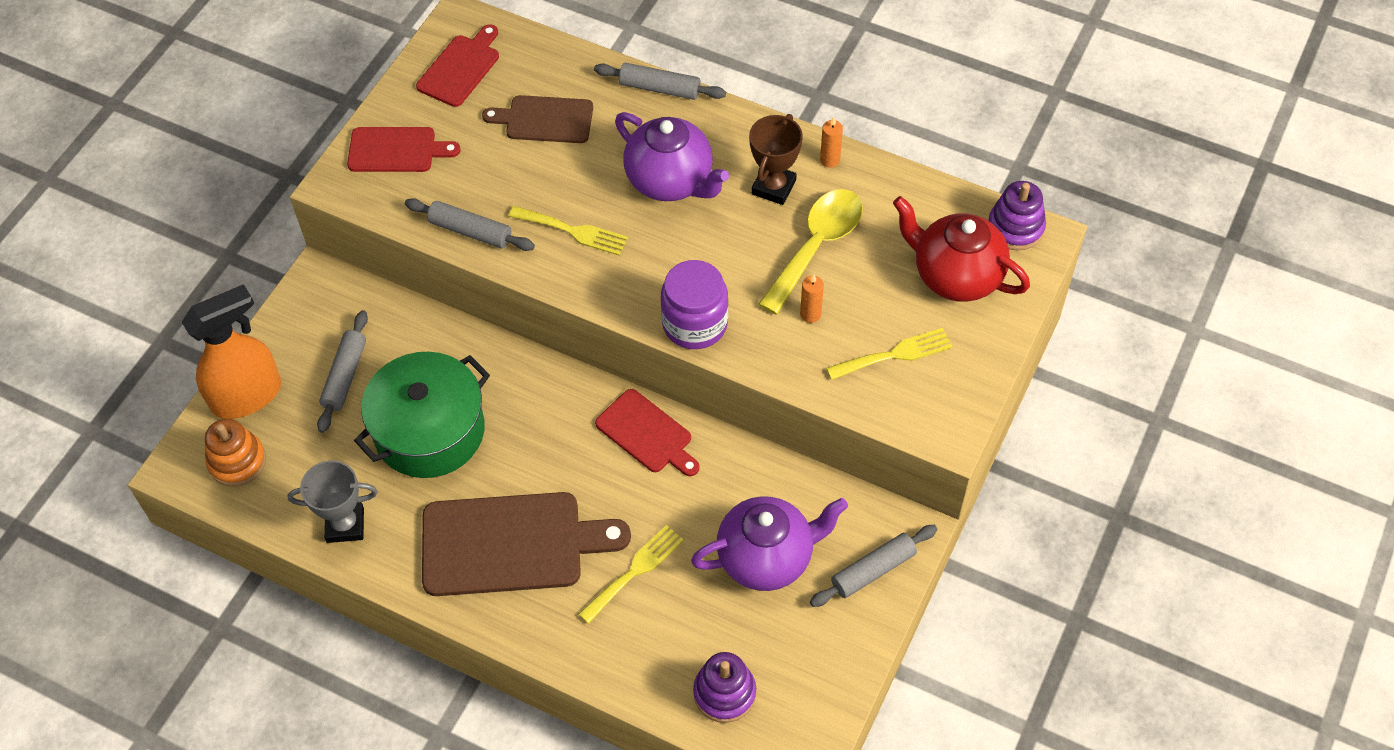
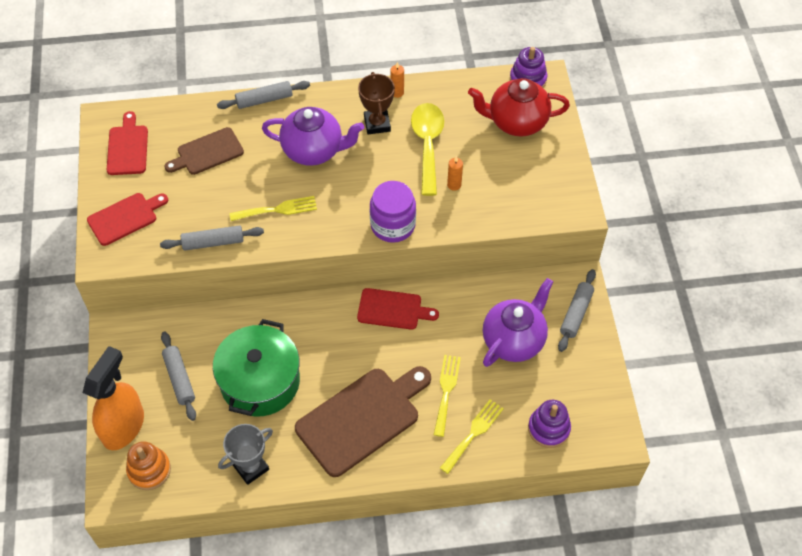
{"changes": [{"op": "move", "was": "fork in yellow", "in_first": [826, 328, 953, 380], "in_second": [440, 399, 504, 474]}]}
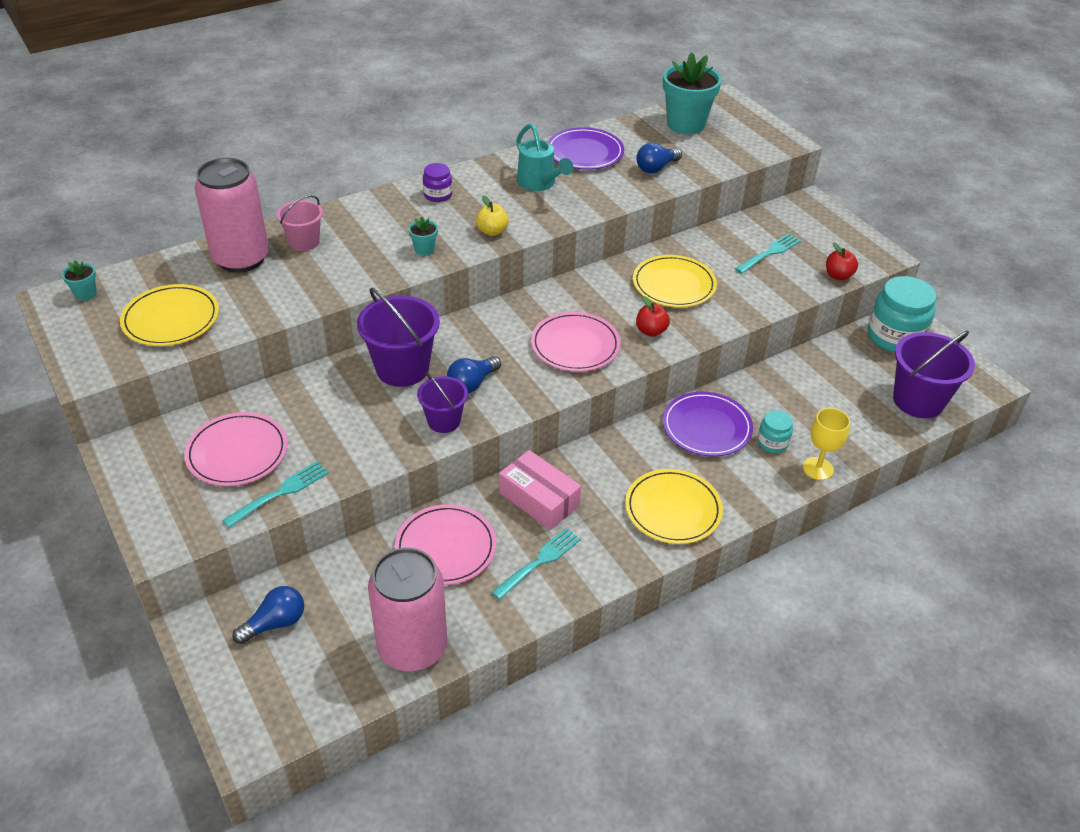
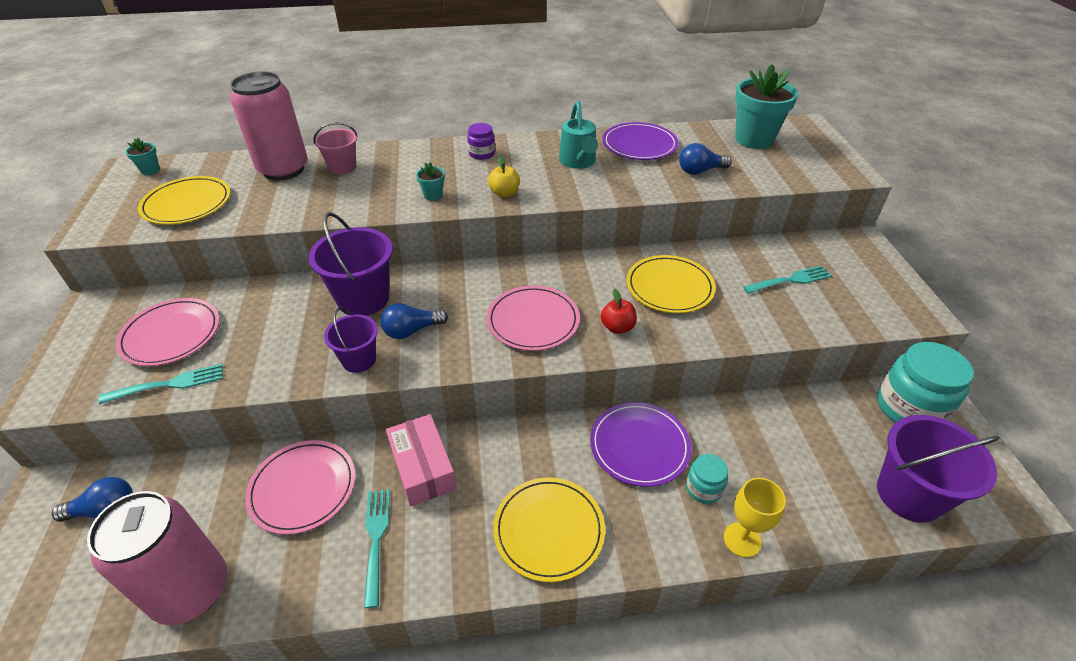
{"changes": [{"op": "delete", "was": "apple in red", "in_first": [826, 243, 858, 281]}, {"op": "rotate", "was": "fork in turquoise", "in_first": [491, 528, 581, 600], "in_second": [364, 489, 390, 608], "clockwise": -75}]}
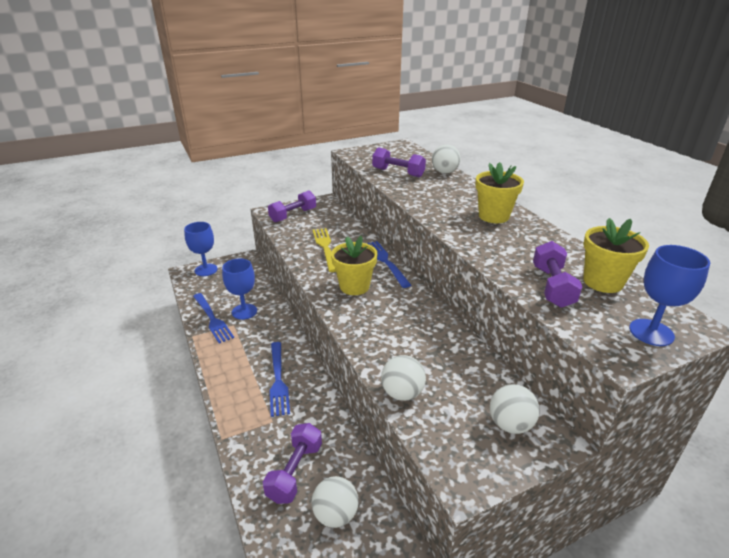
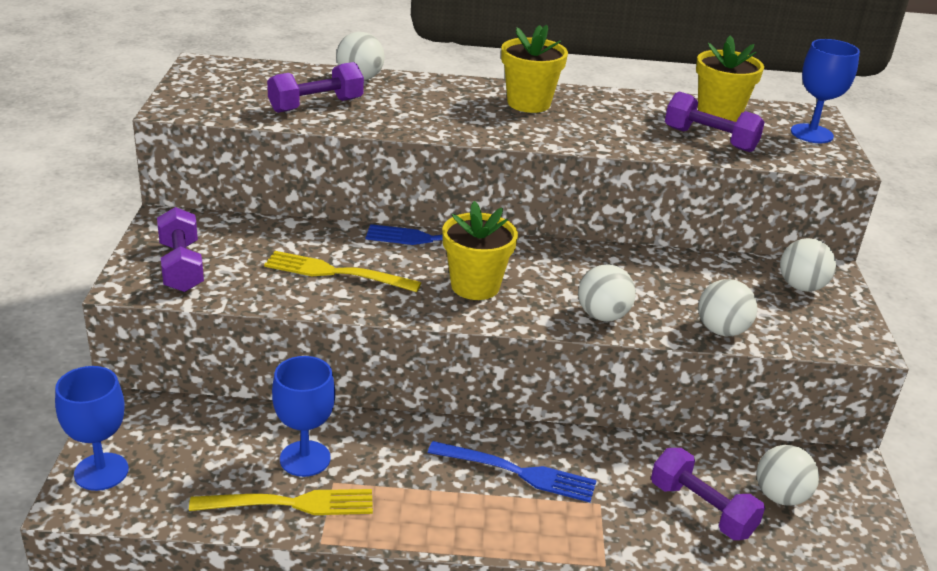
{"changes": [{"op": "recolor", "was": "fork in blue", "now": "fork in yellow", "in_first": [193, 293, 234, 344], "in_second": [189, 489, 373, 515]}, {"op": "insert", "now": "ball in white", "in_second": [578, 264, 636, 321]}]}
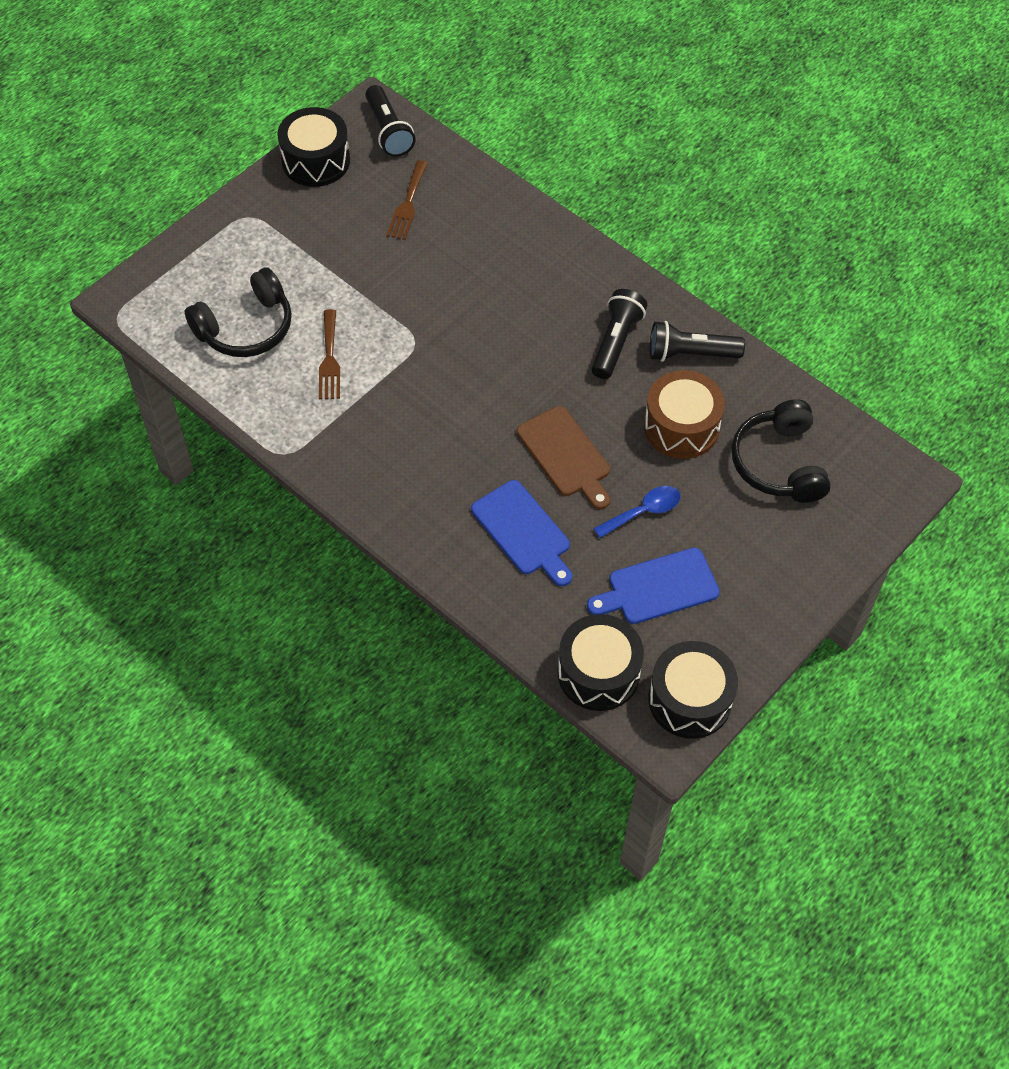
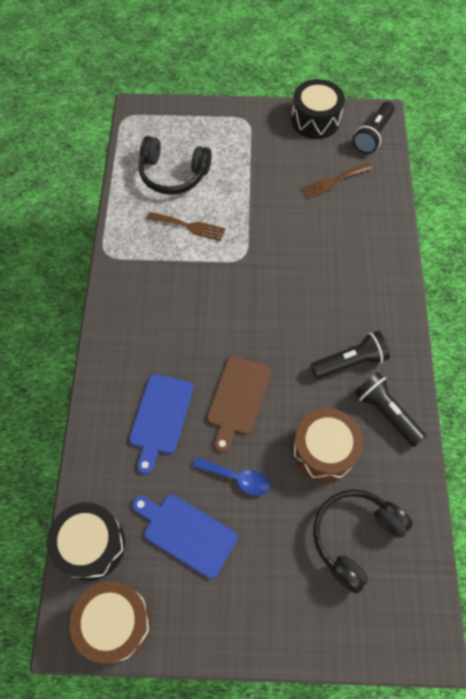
{"changes": [{"op": "rotate", "was": "fork in brown", "in_first": [319, 309, 340, 399], "in_second": [147, 212, 225, 241], "clockwise": -120}, {"op": "recolor", "was": "drum in black", "now": "drum in brown", "in_first": [648, 641, 738, 739], "in_second": [70, 581, 151, 663]}]}
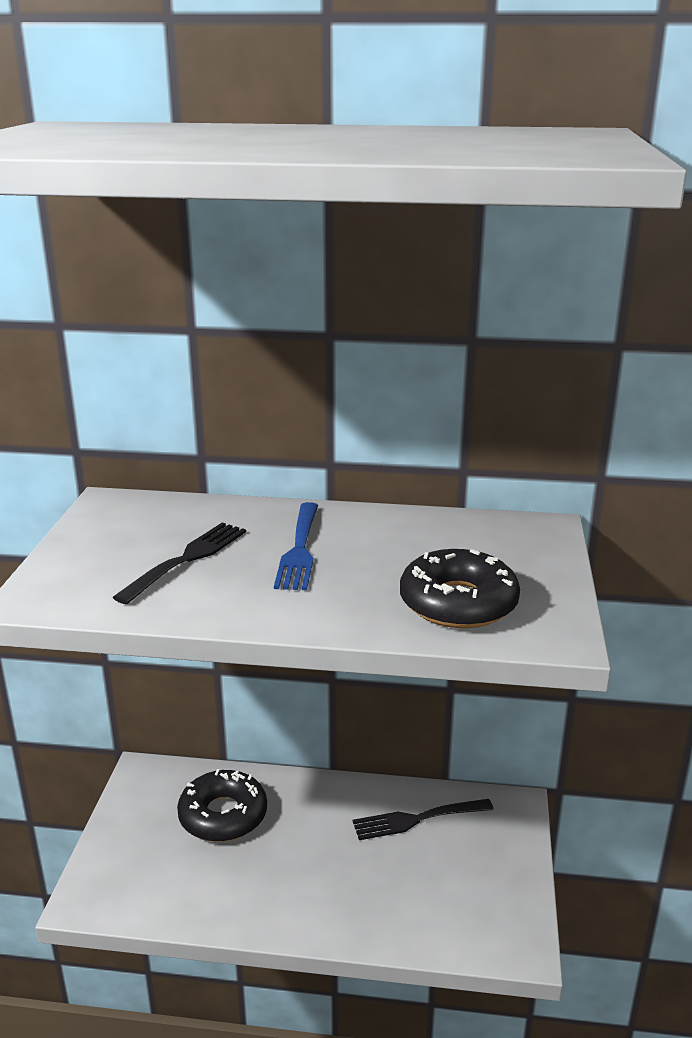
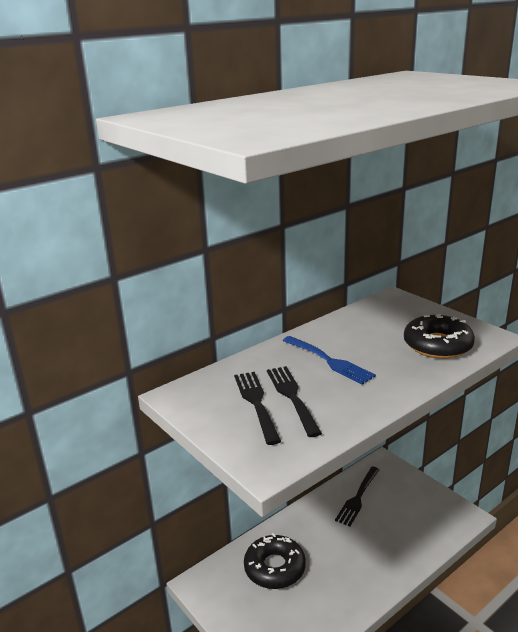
{"changes": [{"op": "insert", "now": "fork in black", "in_second": [234, 372, 281, 445]}]}
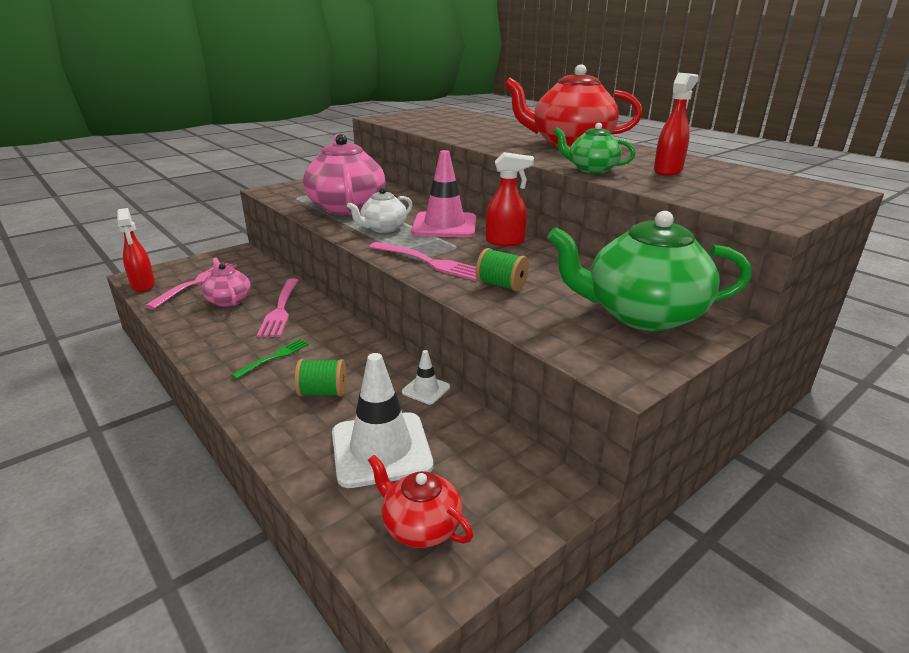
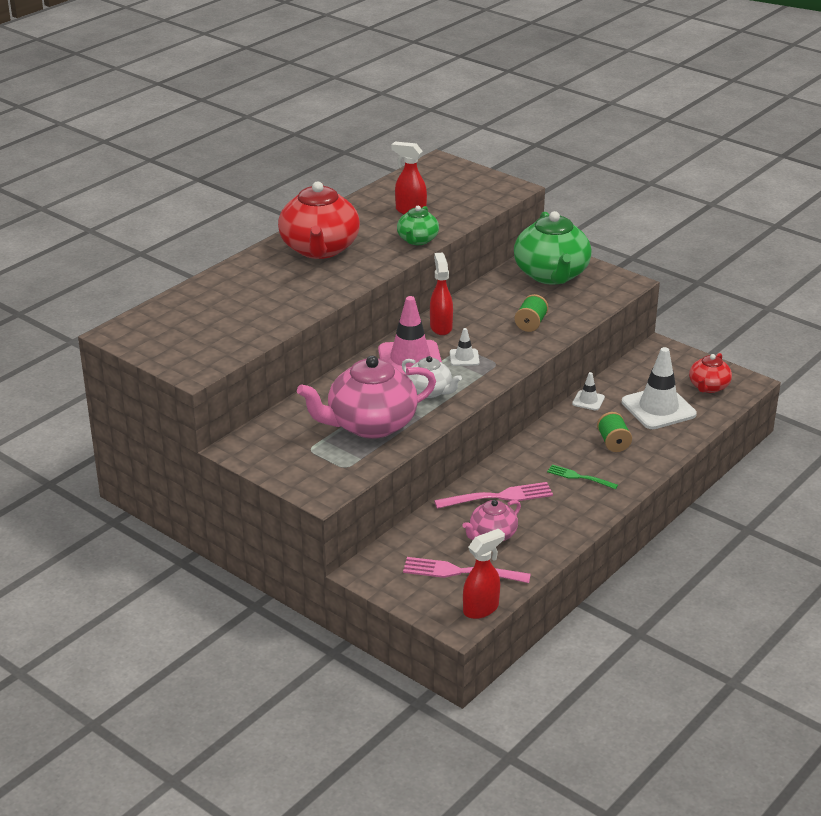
{"changes": [{"op": "delete", "was": "fork in pink", "in_first": [369, 242, 477, 281]}, {"op": "insert", "now": "traffic cone in white", "in_second": [450, 328, 479, 366]}]}
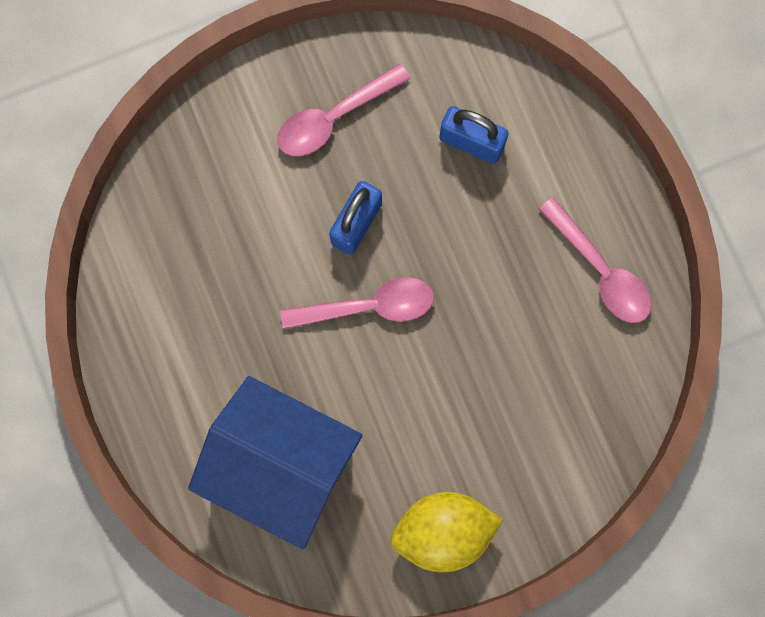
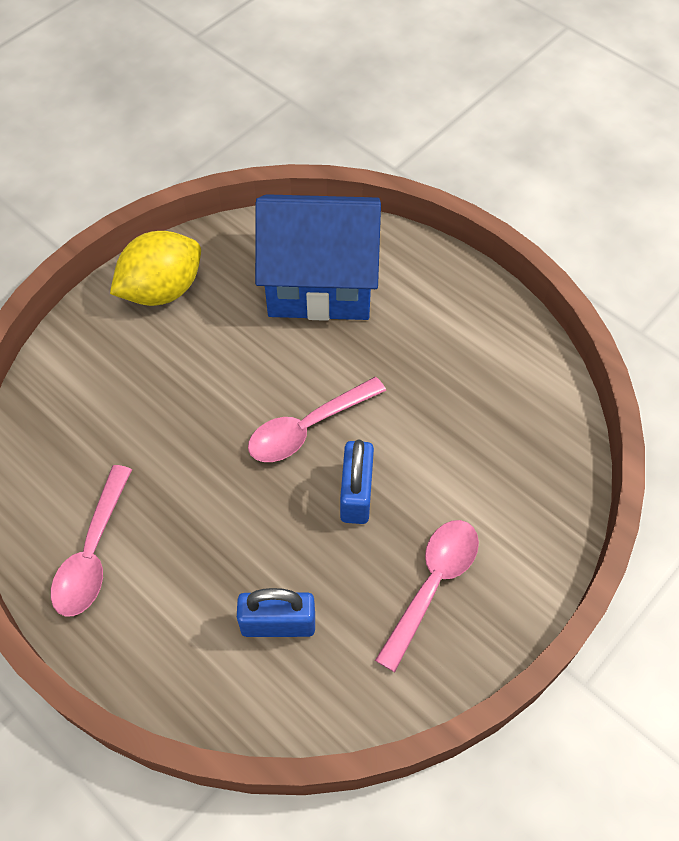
{"changes": [{"op": "rotate", "was": "spoon in pink", "in_first": [539, 197, 652, 323], "in_second": [51, 465, 132, 616], "clockwise": -105}]}
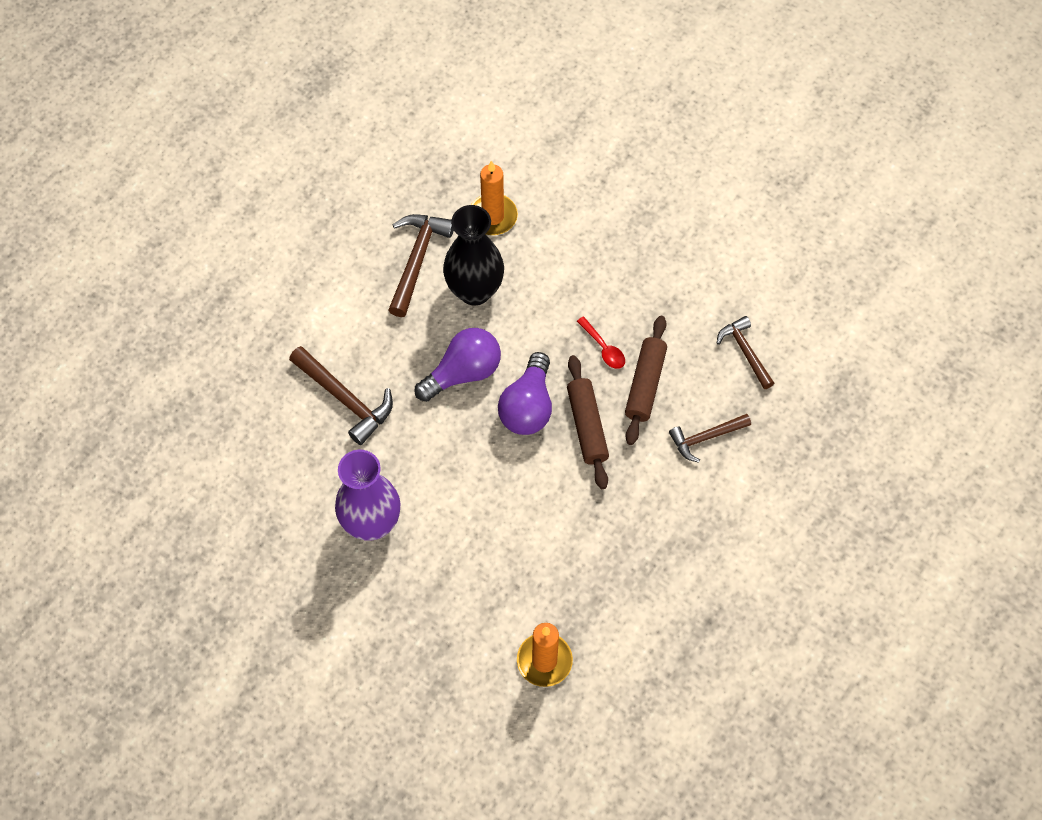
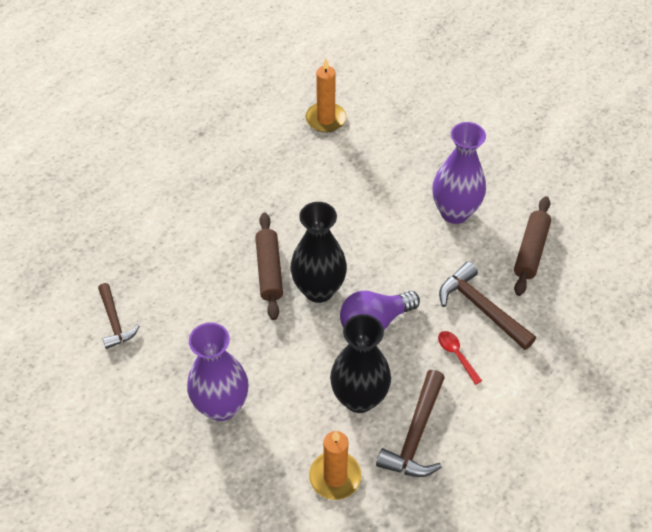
{"changes": [{"op": "move", "was": "rolling pin in brown", "in_first": [625, 316, 667, 445], "in_second": [514, 196, 551, 296]}, {"op": "move", "was": "spoon in red", "in_first": [577, 317, 625, 369], "in_second": [438, 331, 482, 385]}, {"op": "replace", "was": "light bulb in purple", "now": "vase in black", "in_first": [498, 352, 552, 435], "in_second": [290, 202, 347, 303]}, {"op": "delete", "was": "hammer in brown", "in_first": [669, 414, 751, 463]}, {"op": "insert", "now": "vase in purple", "in_second": [187, 322, 248, 421]}]}
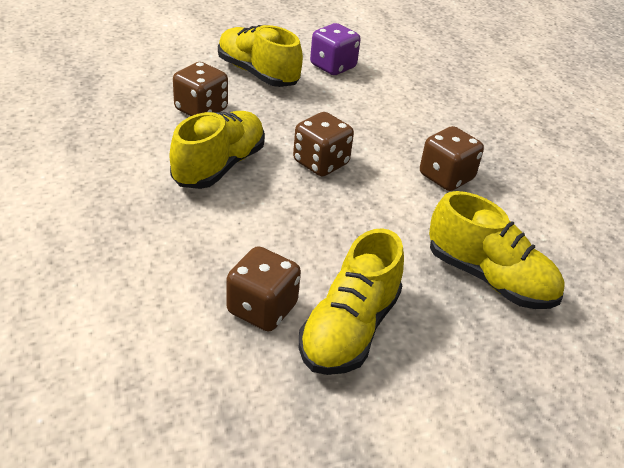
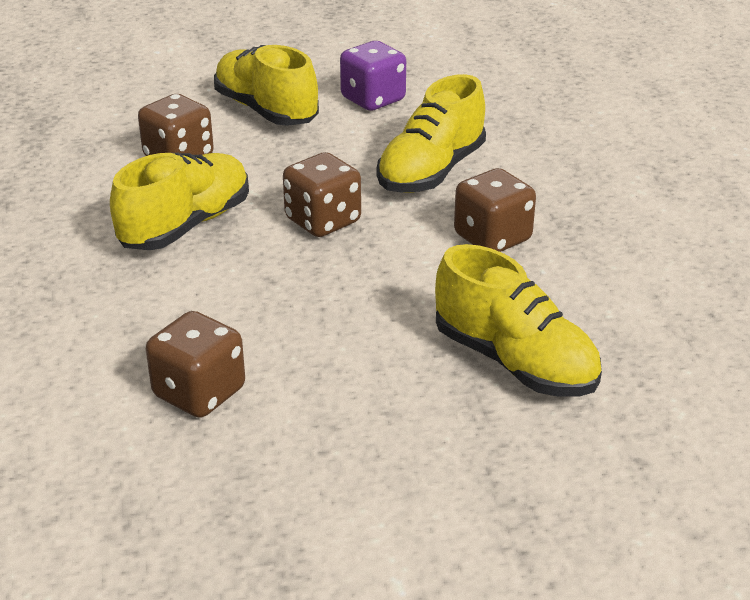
{"changes": [{"op": "move", "was": "shoe in yellow", "in_first": [299, 228, 404, 375], "in_second": [377, 74, 486, 193]}]}
